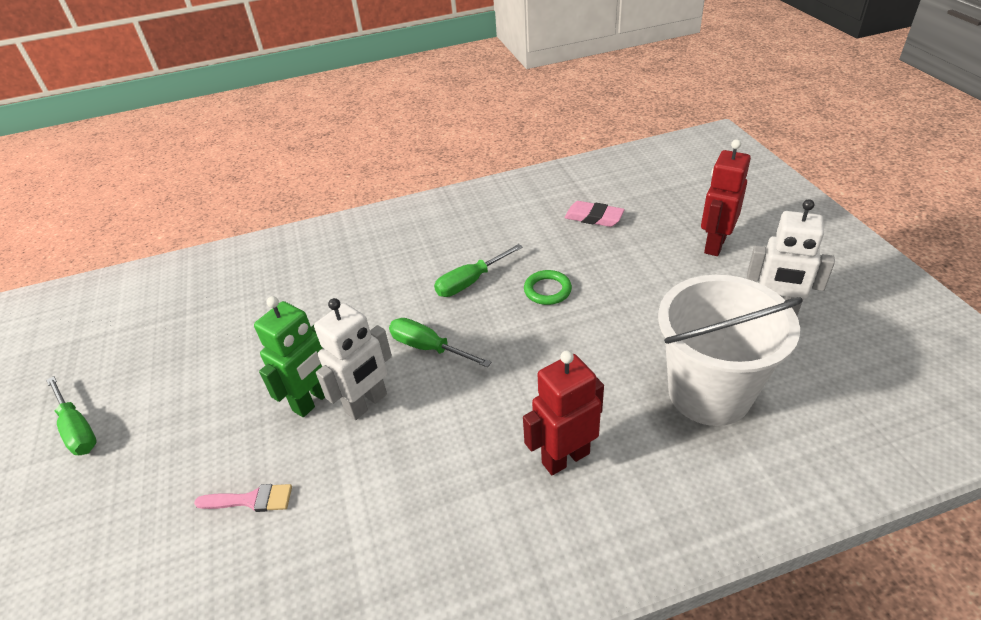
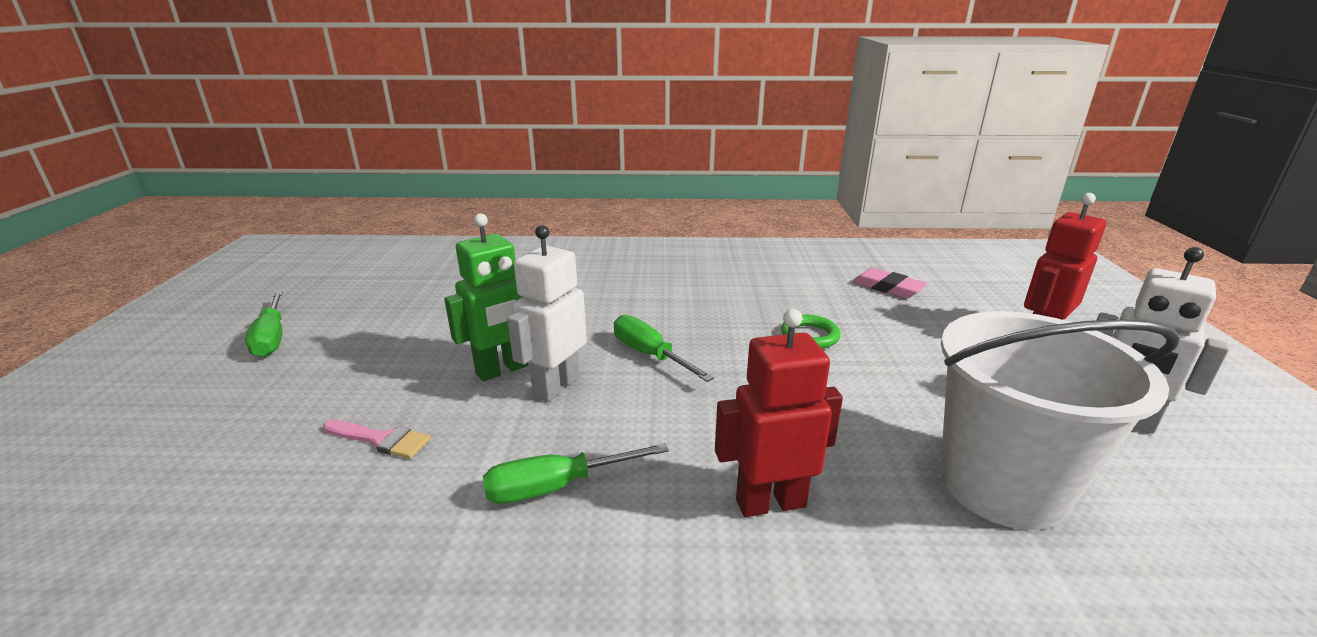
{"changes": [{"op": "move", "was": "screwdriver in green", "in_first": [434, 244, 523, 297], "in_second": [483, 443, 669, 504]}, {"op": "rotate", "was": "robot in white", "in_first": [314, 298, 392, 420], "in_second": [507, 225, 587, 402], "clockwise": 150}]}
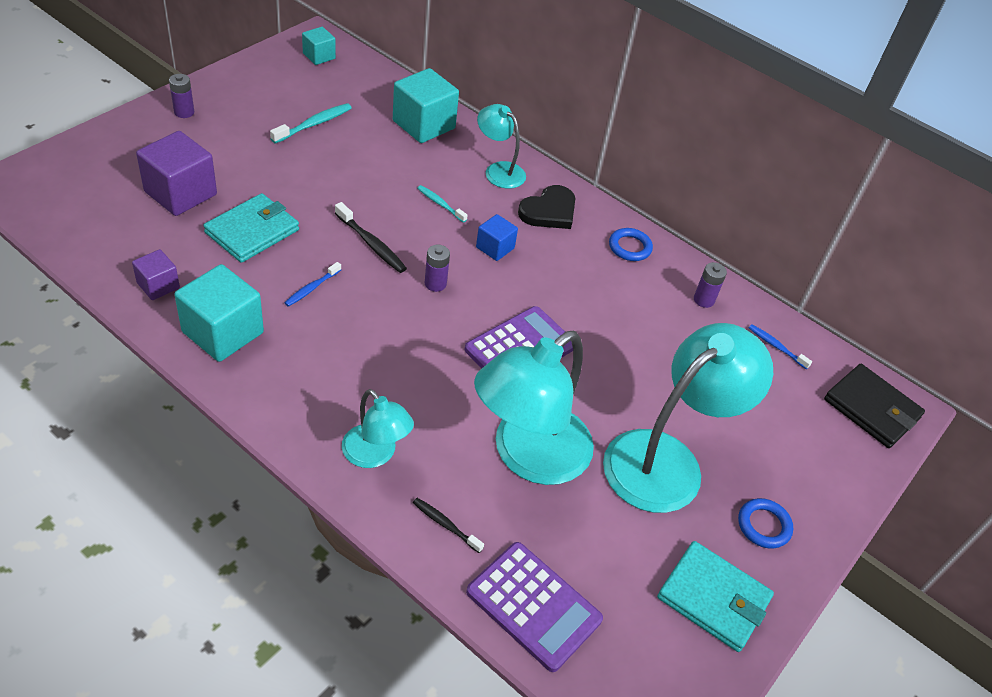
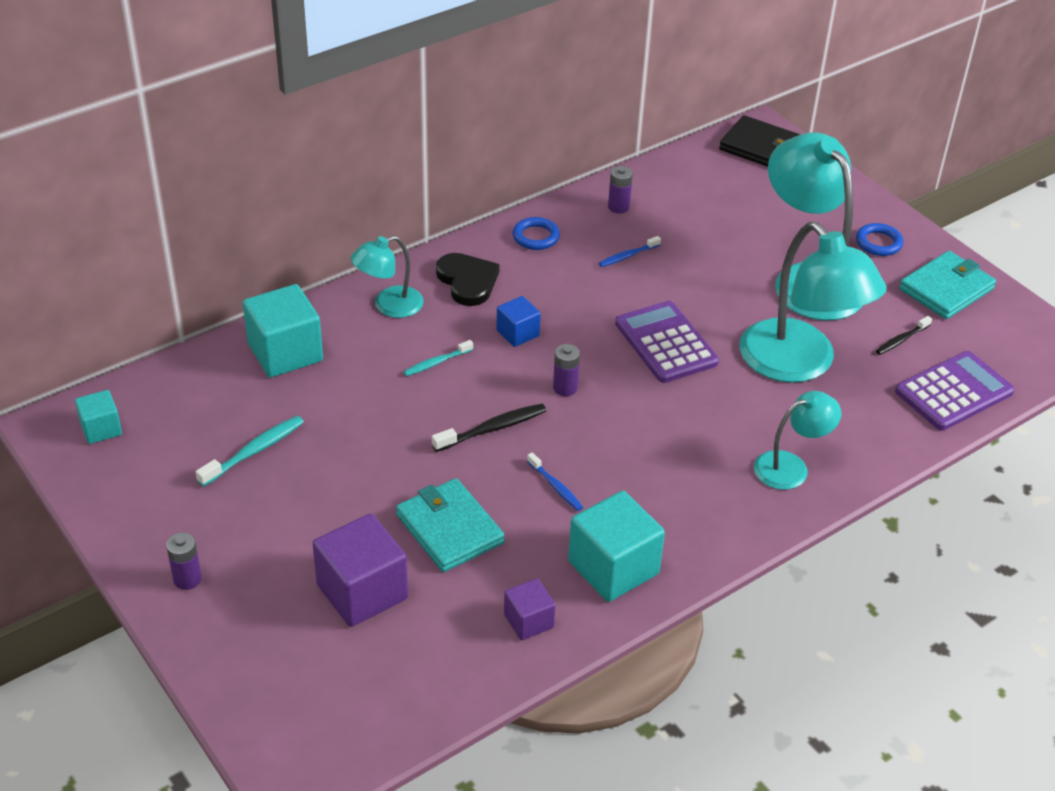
{"changes": [{"op": "rotate", "was": "toothbrush in turquoise", "in_first": [270, 103, 352, 144], "in_second": [196, 416, 304, 487], "clockwise": 75}, {"op": "move", "was": "toothbrush in blue", "in_first": [749, 324, 812, 370], "in_second": [599, 236, 661, 267]}, {"op": "rotate", "was": "wallet in black", "in_first": [824, 364, 925, 448], "in_second": [719, 115, 801, 167], "clockwise": 60}, {"op": "move", "was": "toothbrush in black", "in_first": [413, 498, 484, 553], "in_second": [876, 316, 932, 355]}]}
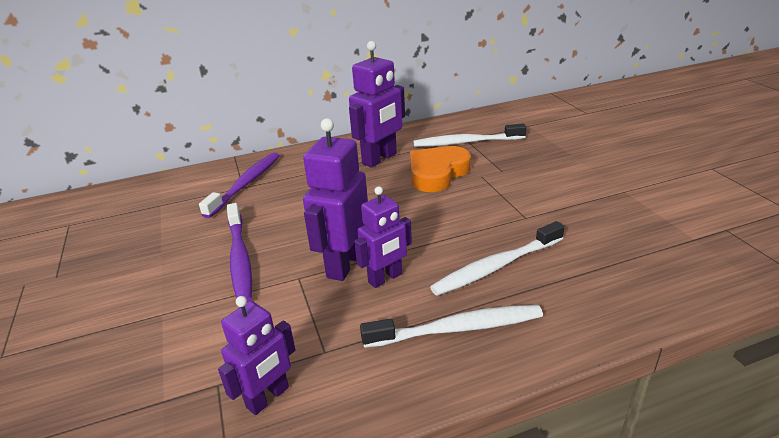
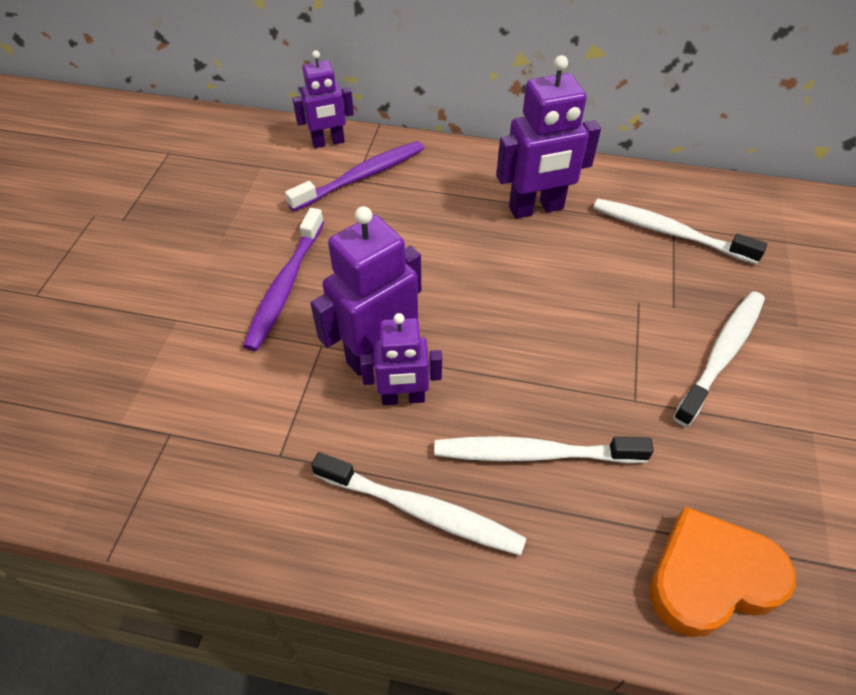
{"changes": [{"op": "move", "was": "heart in orange", "in_first": [410, 146, 471, 192], "in_second": [649, 507, 796, 637]}, {"op": "move", "was": "robot in purple", "in_first": [218, 296, 296, 415], "in_second": [292, 50, 354, 148]}, {"op": "insert", "now": "toothbrush in white", "in_second": [673, 291, 765, 427]}]}
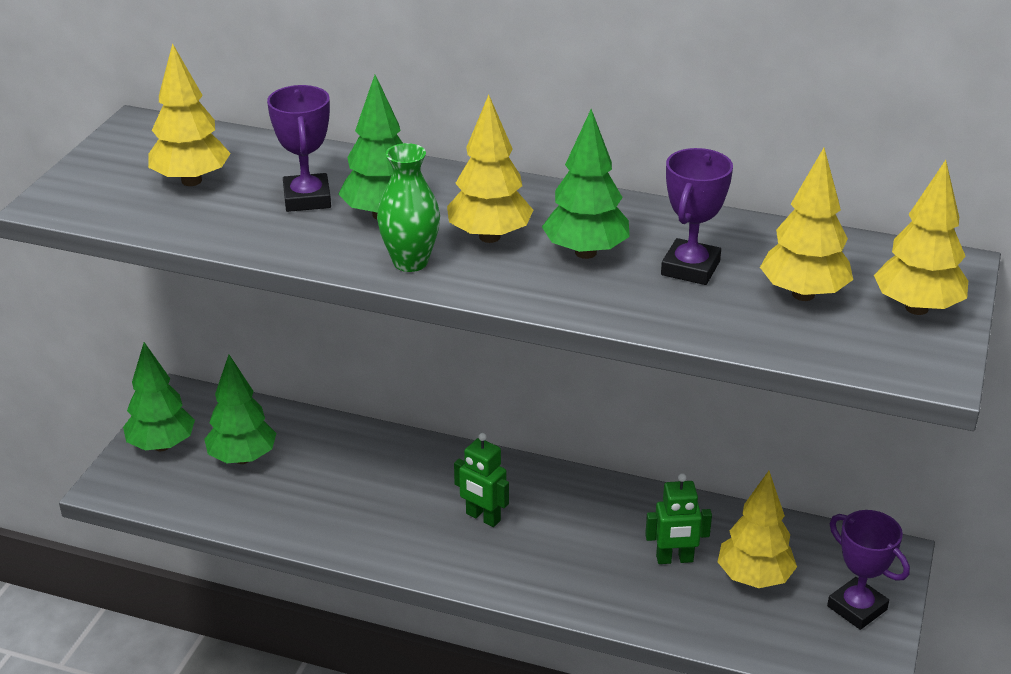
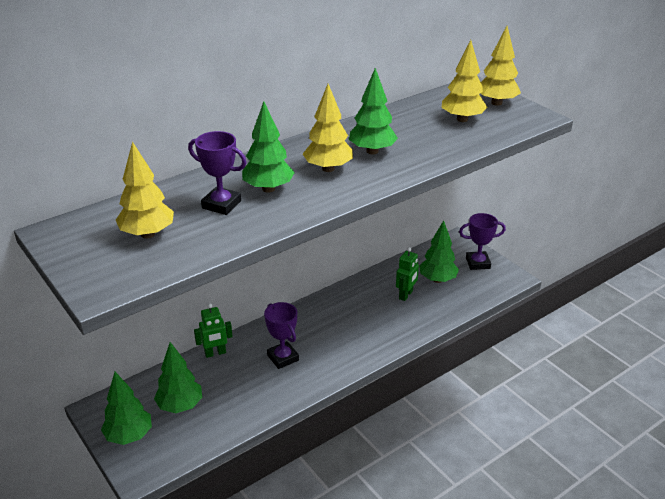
{"changes": [{"op": "delete", "was": "vase in green", "in_first": [377, 143, 440, 272]}, {"op": "move", "was": "trophy in purple", "in_first": [661, 148, 733, 285], "in_second": [264, 302, 299, 369]}, {"op": "move", "was": "robot in green", "in_first": [454, 433, 509, 527], "in_second": [194, 303, 233, 358]}, {"op": "recolor", "was": "tree in yellow", "now": "tree in green", "in_first": [718, 471, 797, 588], "in_second": [419, 220, 459, 283]}]}
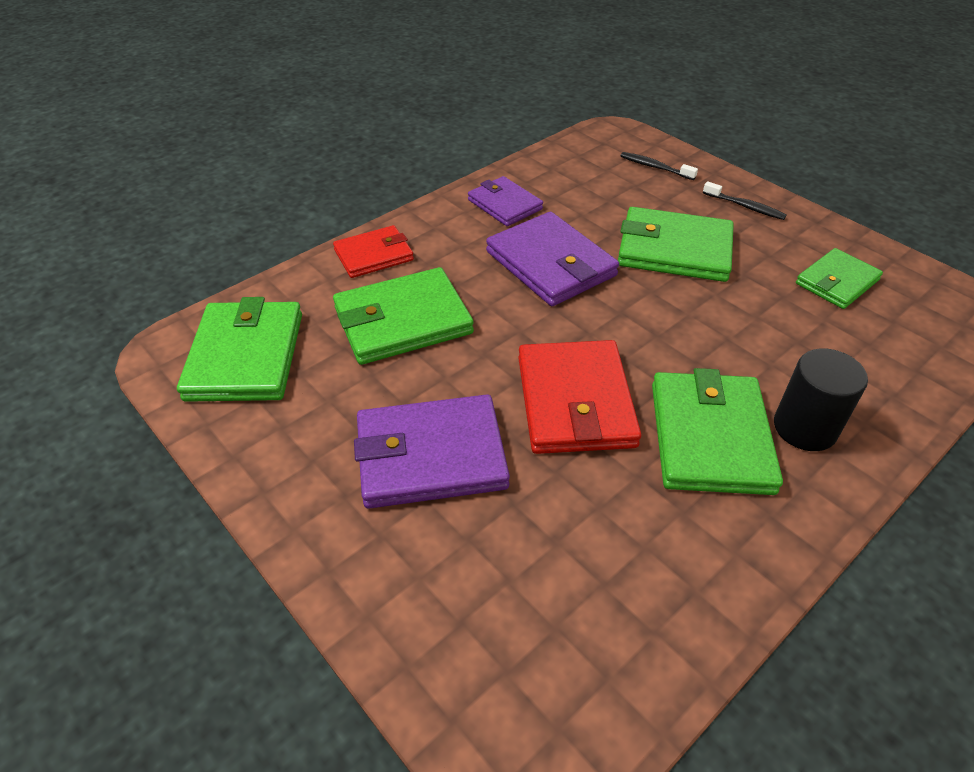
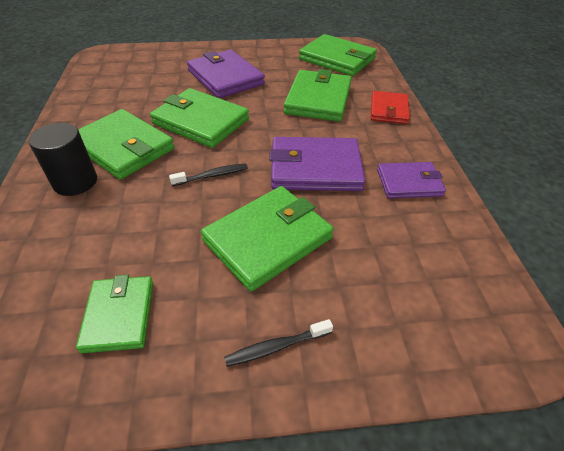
{"changes": [{"op": "move", "was": "toothbrush in black", "in_first": [620, 152, 698, 180], "in_second": [169, 163, 248, 186]}, {"op": "recolor", "was": "wallet in red", "now": "wallet in green", "in_first": [518, 340, 642, 454], "in_second": [150, 88, 249, 148]}, {"op": "rotate", "was": "wallet in purple", "in_first": [354, 394, 510, 509], "in_second": [187, 50, 265, 98], "clockwise": -60}]}
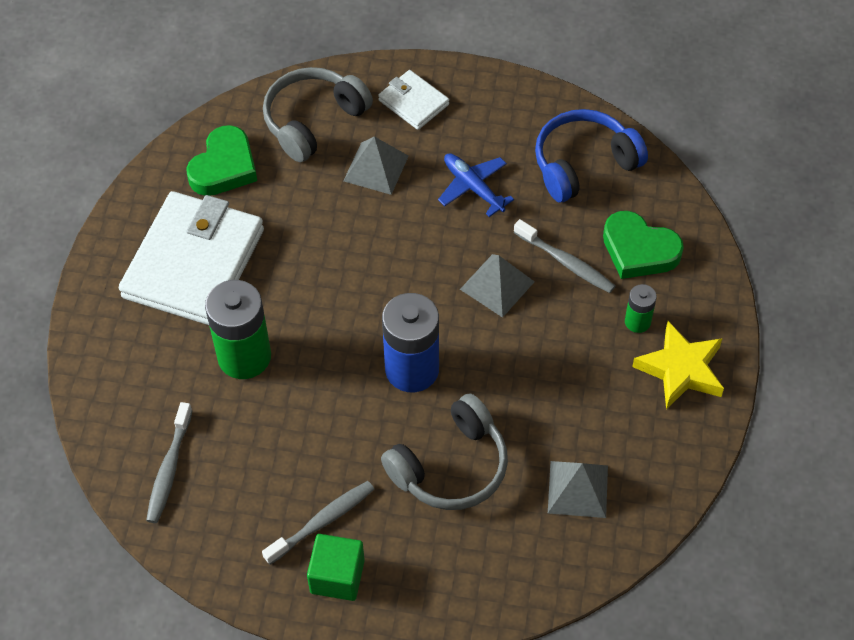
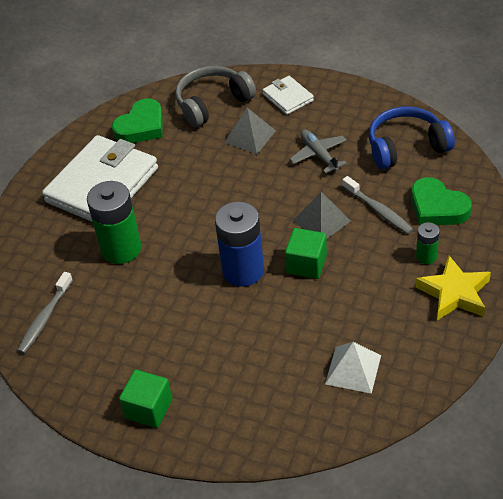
{"changes": [{"op": "recolor", "was": "plane in blue", "now": "plane in grey", "in_first": [438, 153, 514, 217], "in_second": [290, 129, 347, 173]}, {"op": "delete", "was": "headphones in grey", "in_first": [381, 394, 508, 510]}, {"op": "recolor", "was": "pyramid in grey", "now": "pyramid in white", "in_first": [548, 461, 608, 518], "in_second": [325, 342, 381, 394]}, {"op": "delete", "was": "toothbrush in grey", "in_first": [262, 481, 374, 565]}, {"op": "insert", "now": "cube in green", "in_second": [285, 228, 327, 279]}]}
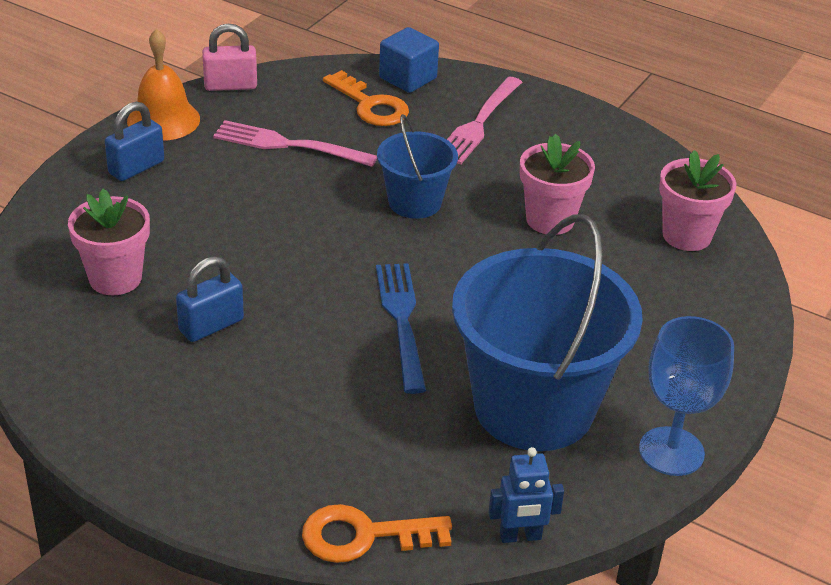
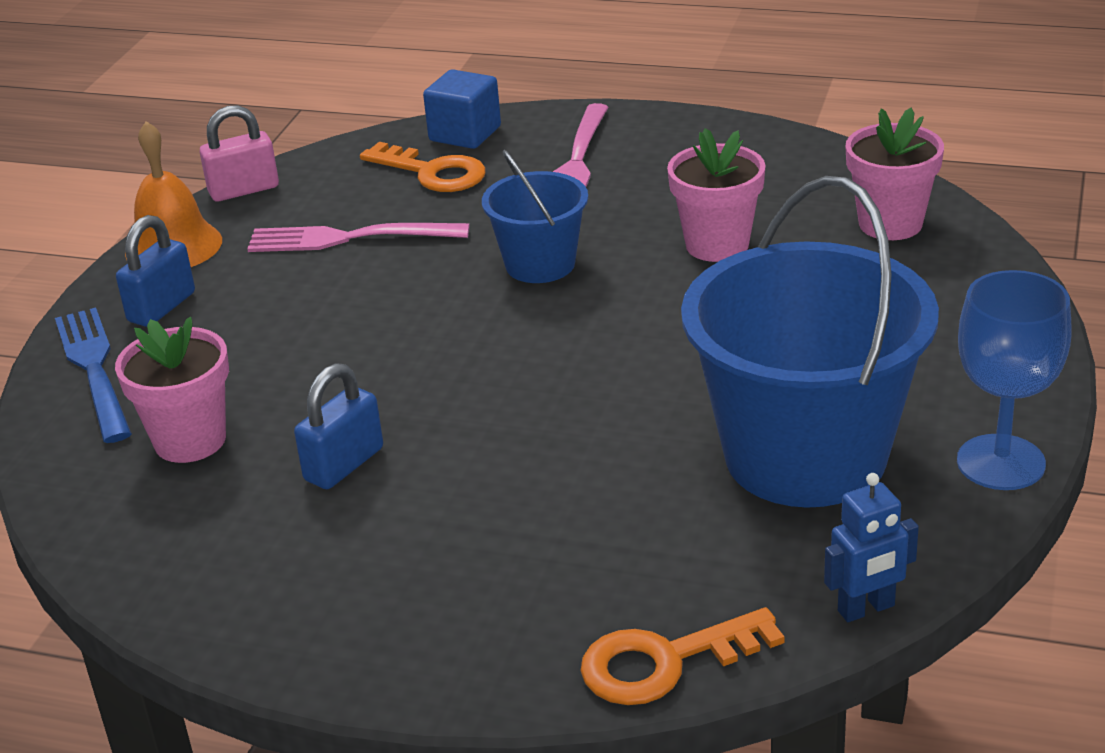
{"changes": [{"op": "move", "was": "fork in blue", "in_first": [376, 263, 426, 394], "in_second": [55, 308, 132, 443]}]}
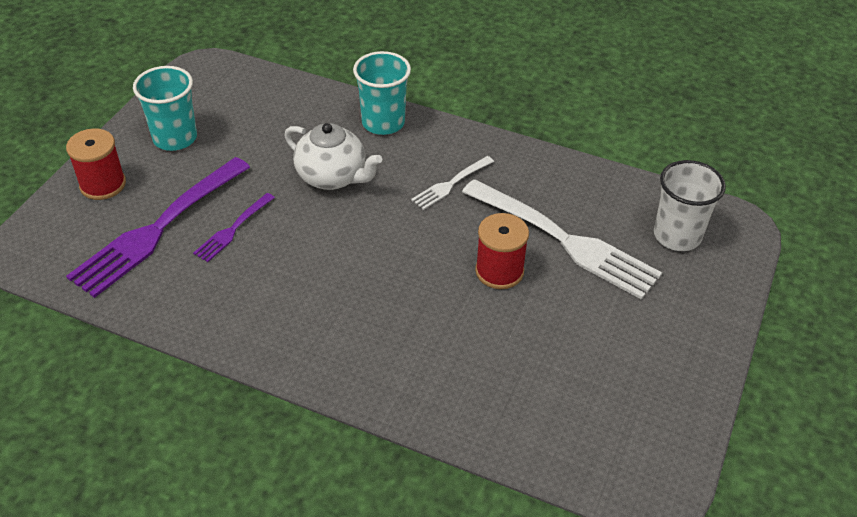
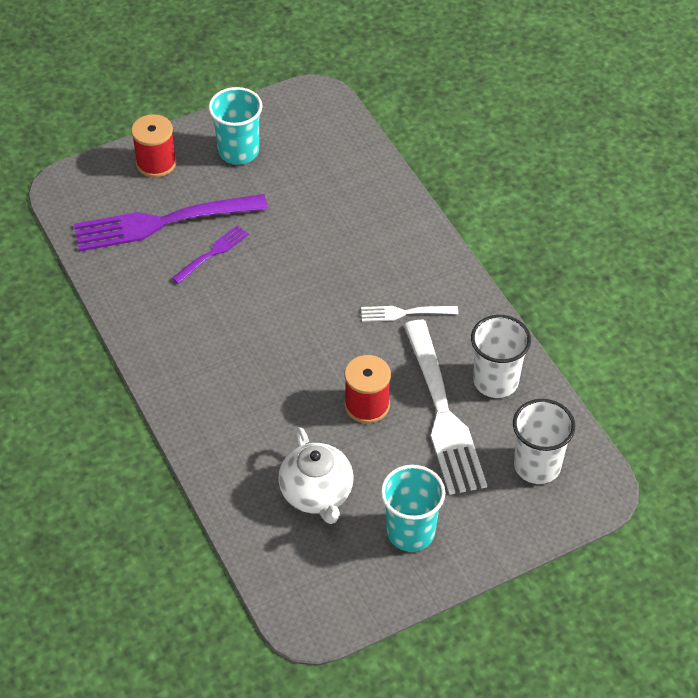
{"changes": [{"op": "move", "was": "cup in turquoise", "in_first": [353, 51, 411, 135], "in_second": [381, 465, 445, 552]}, {"op": "move", "was": "teapot in white", "in_first": [284, 123, 382, 190], "in_second": [278, 427, 353, 524]}, {"op": "rotate", "was": "fork in purple", "in_first": [193, 193, 275, 262], "in_second": [172, 225, 249, 284], "clockwise": 150}, {"op": "insert", "now": "cup in white", "in_second": [471, 315, 531, 398]}]}
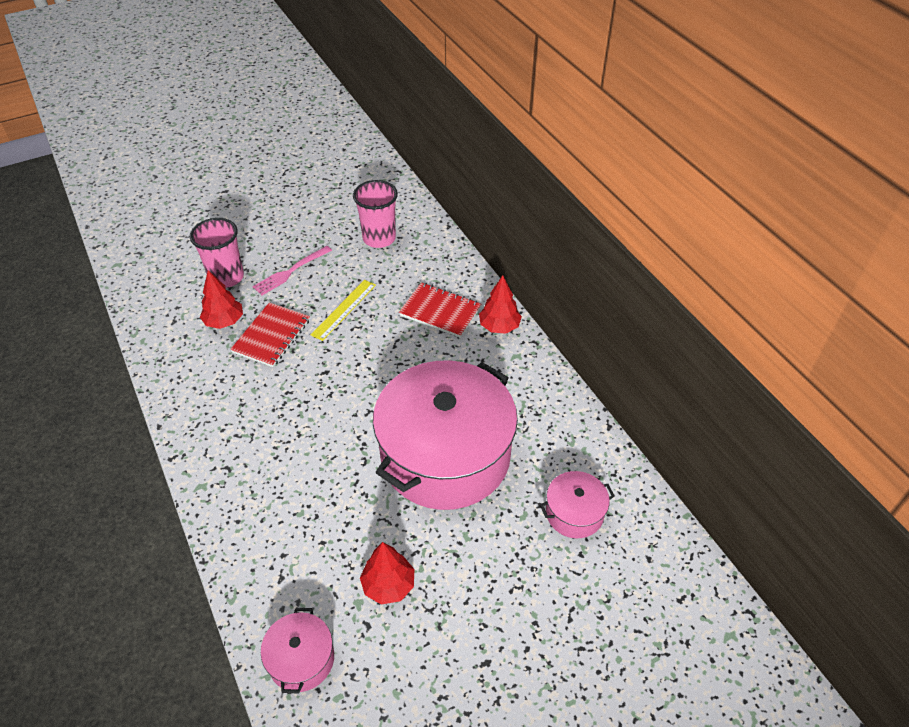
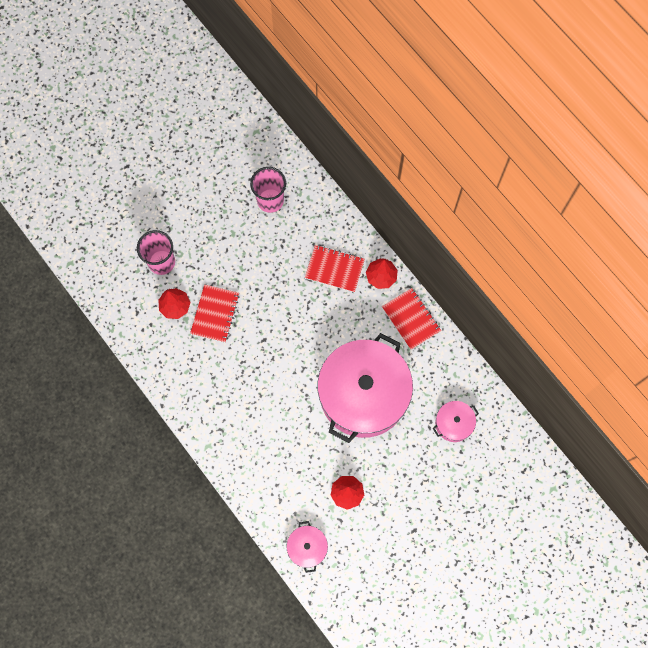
{"changes": [{"op": "delete", "was": "fork in pink", "in_first": [253, 246, 332, 295]}, {"op": "delete", "was": "ruler in yellow", "in_first": [311, 280, 376, 341]}, {"op": "insert", "now": "notebook in red", "in_second": [382, 288, 441, 350]}]}
